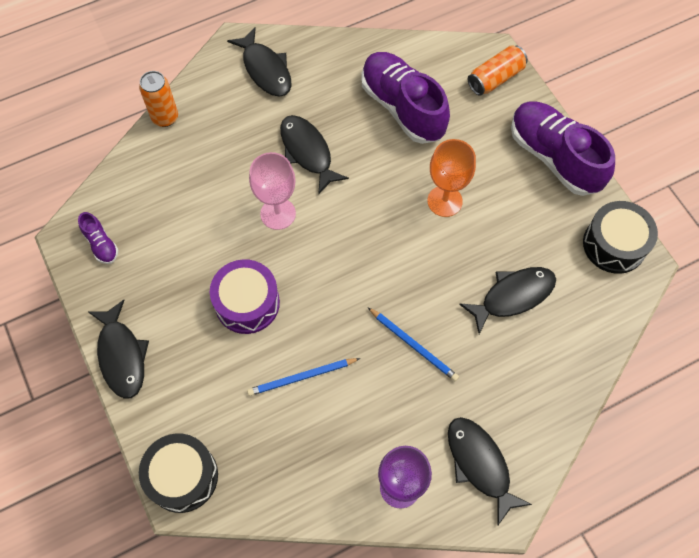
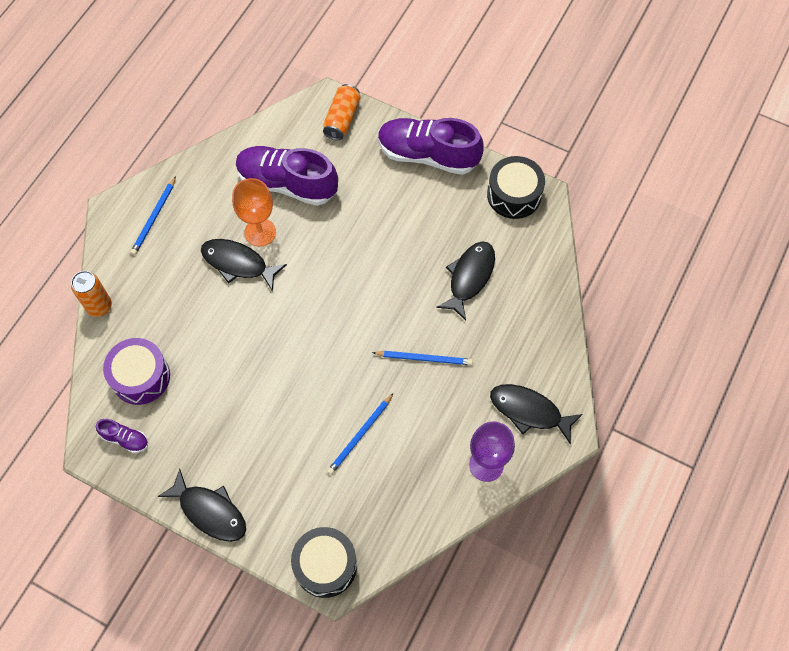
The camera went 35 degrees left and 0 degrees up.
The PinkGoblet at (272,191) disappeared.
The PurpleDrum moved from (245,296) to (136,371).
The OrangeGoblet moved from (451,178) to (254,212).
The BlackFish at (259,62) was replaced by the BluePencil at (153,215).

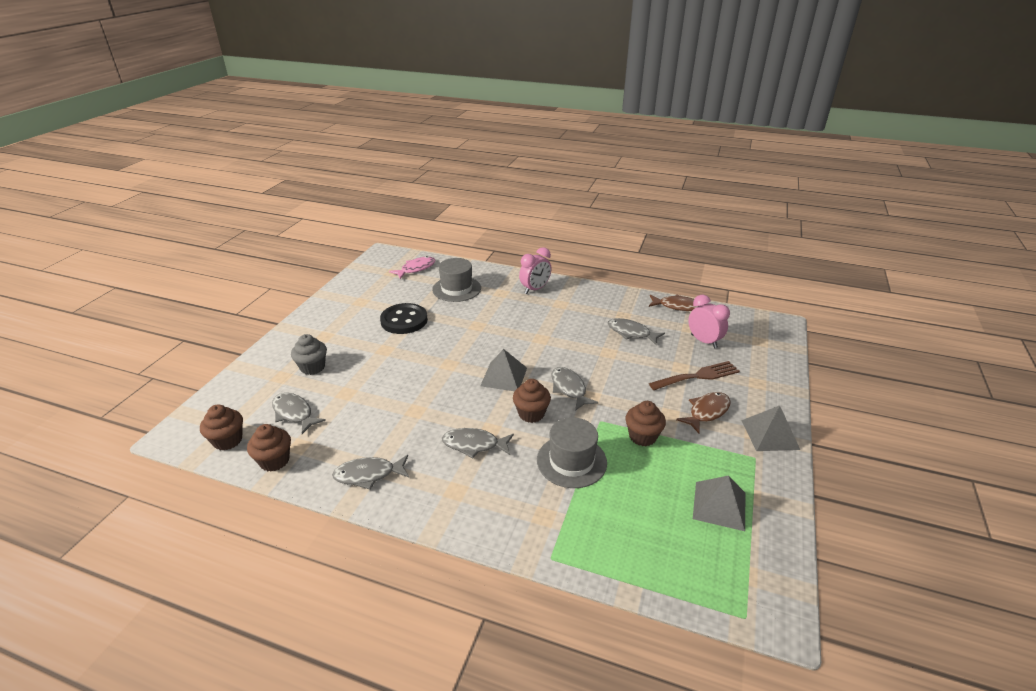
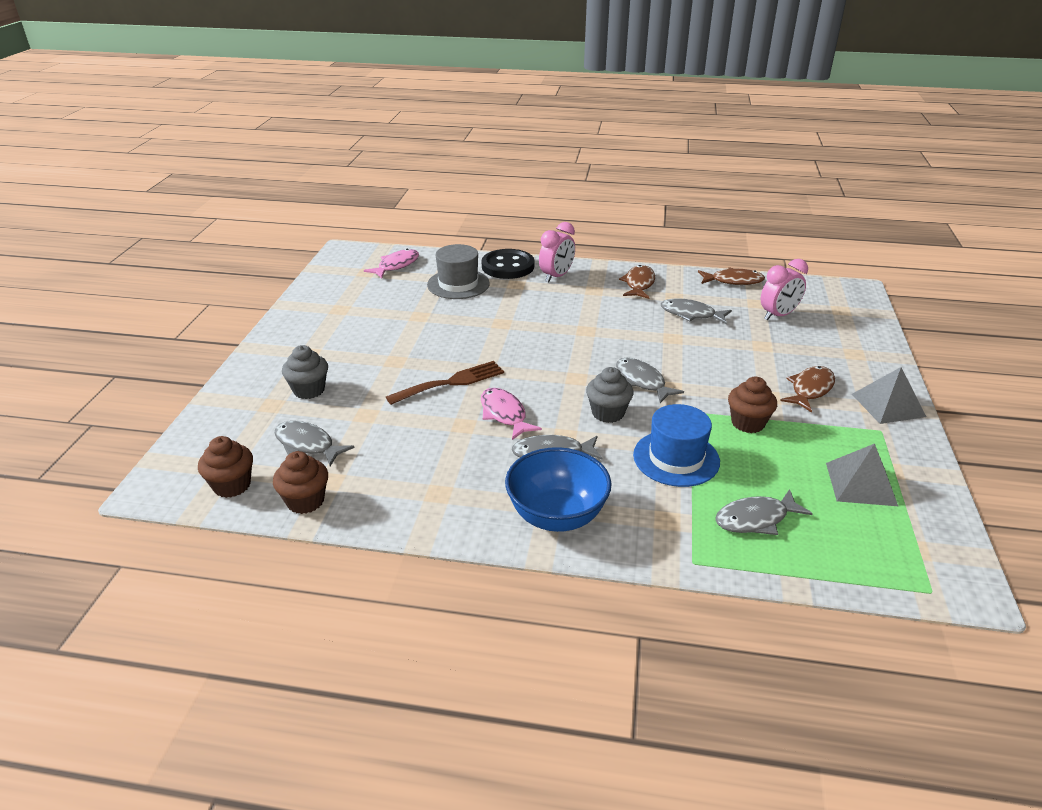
The camera went 10 degrees left and 0 degrees up.
The GreyPyramid at (503,370) disappeared.
The PinkFish at (511,414) appeared.
The BlueBowl at (558,489) appeared.
The BrownFish at (637,282) appeared.
The GreyFish moved from (370,472) to (764,512).
The BlackButton moved from (404,318) to (508,264).
The BrownFork moved from (694,375) to (445,383).
The BrownCupcake at (532,401) became the GreyCupcake at (610,395).
The GreyHat at (572,452) became the BlueHat at (676,445).
The PinkClock at (709,321) turned 105 degrees clockwise.

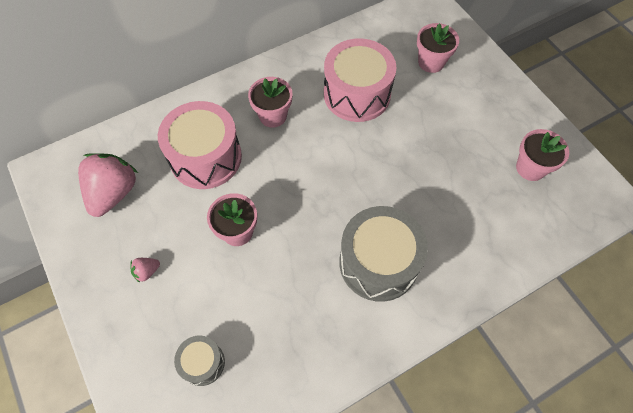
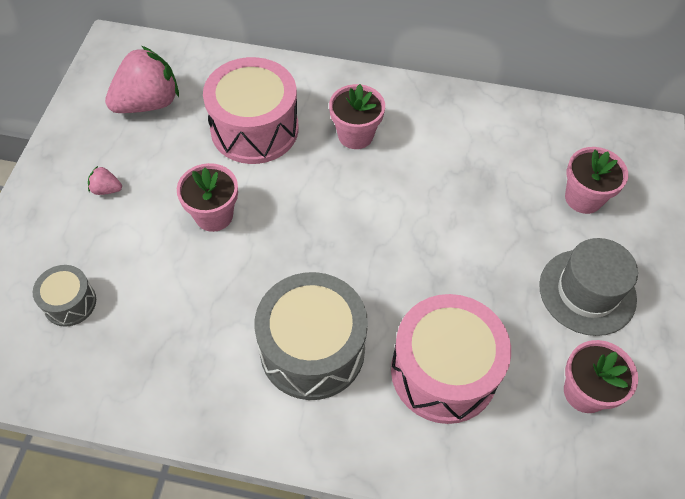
The camera went 40 degrees right and 5 degrees down.
The GreyHat at (588,287) appeared.
The PinkDrum moved from (360,80) to (451,359).

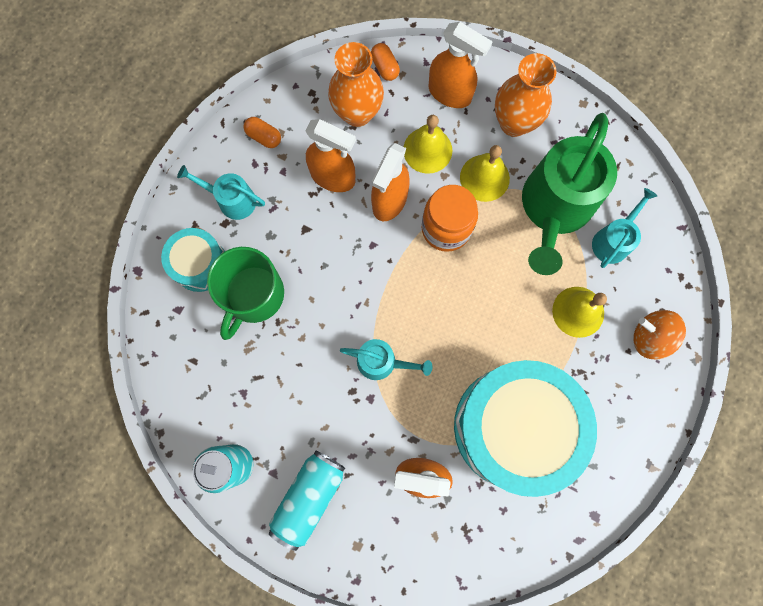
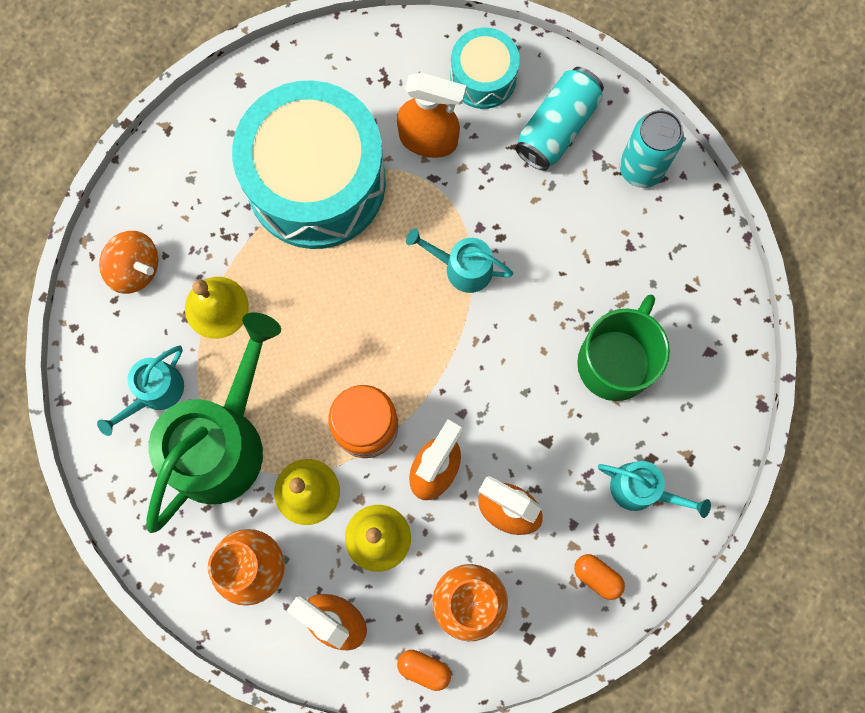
The camera went 175 degrees left and 0 degrees up.
The TurquoiseDrum moved from (193,260) to (485,68).
The OrangeCapsule at (385,62) turned 45 degrees counterclockwise.

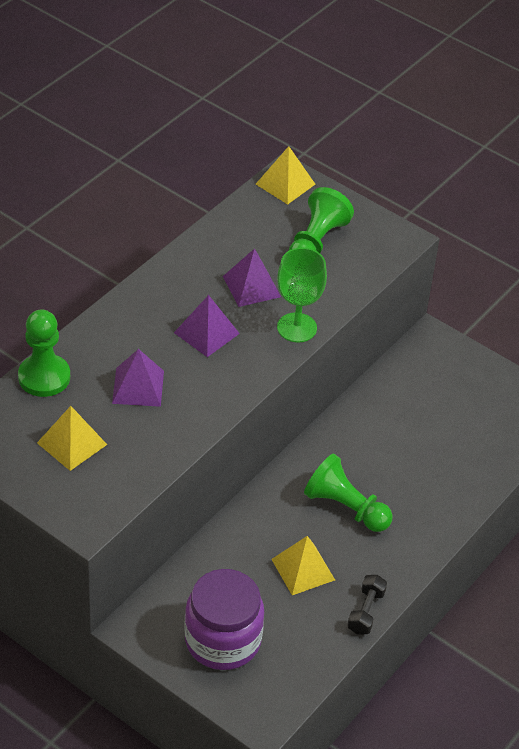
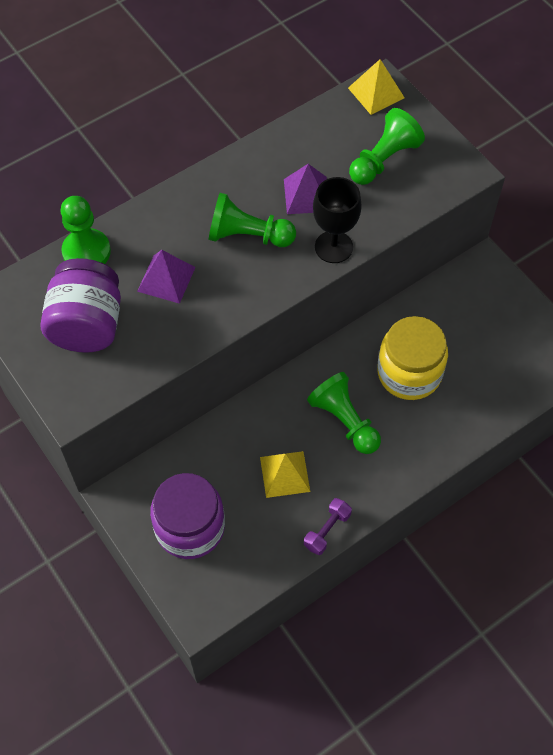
The camera went 20 degrees right and 15 degrees up.
The YellowJar at (412,358) appeared.
The YellowPyramid at (72,438) was replaced by the PurpleJar at (80,305).
The PurplePyramid at (207,326) was replaced by the GreenPawn at (252,220).
The GreenGoblet at (302,295) became the BlackGoblet at (337,220).
The BlackDumbbell at (367,604) became the PurpleDumbbell at (328,526).

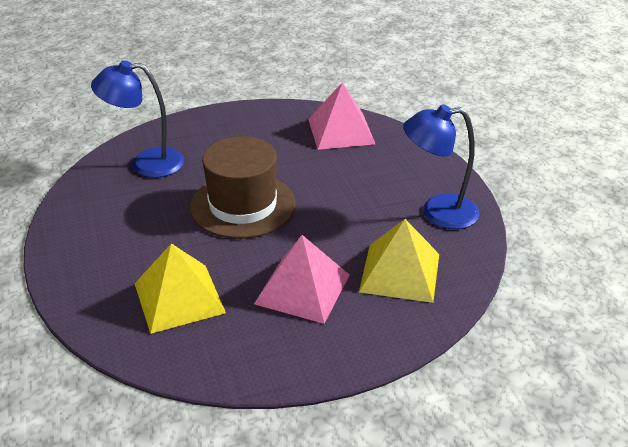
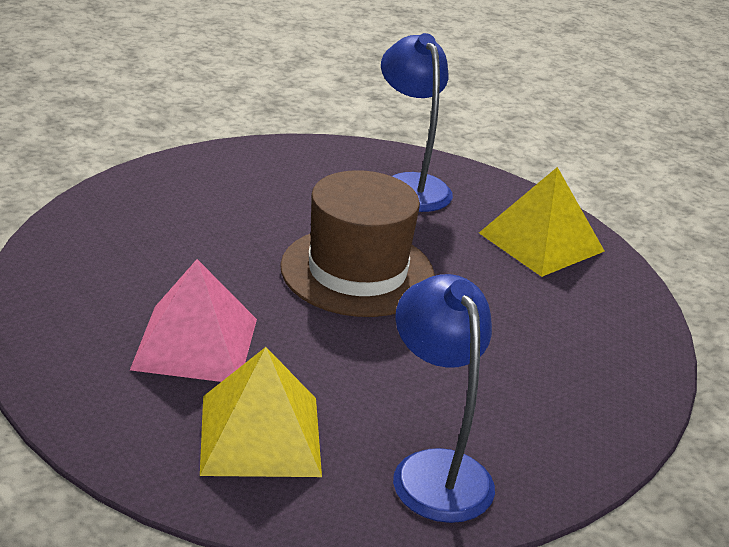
The camera went 70 degrees right and 5 degrees down.
The PinkPyramid at (341,116) disappeared.
The YellowPyramid moved from (180,288) to (542,222).

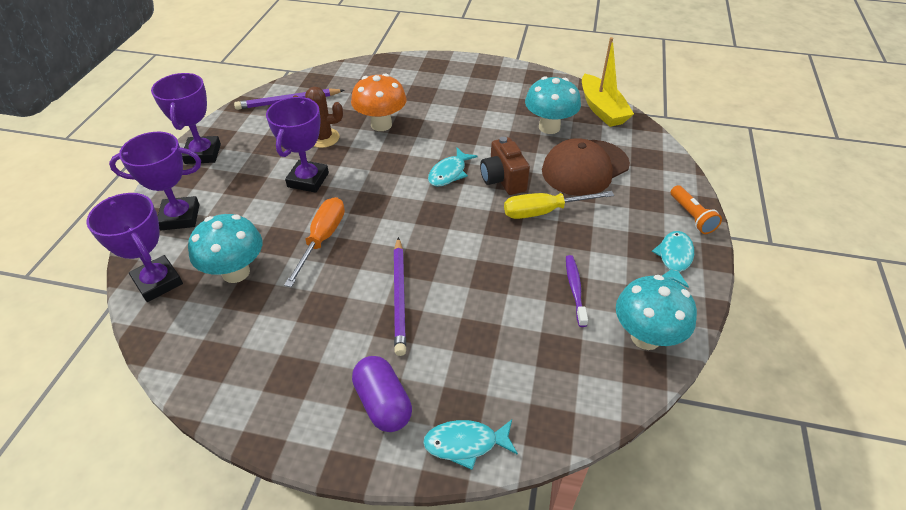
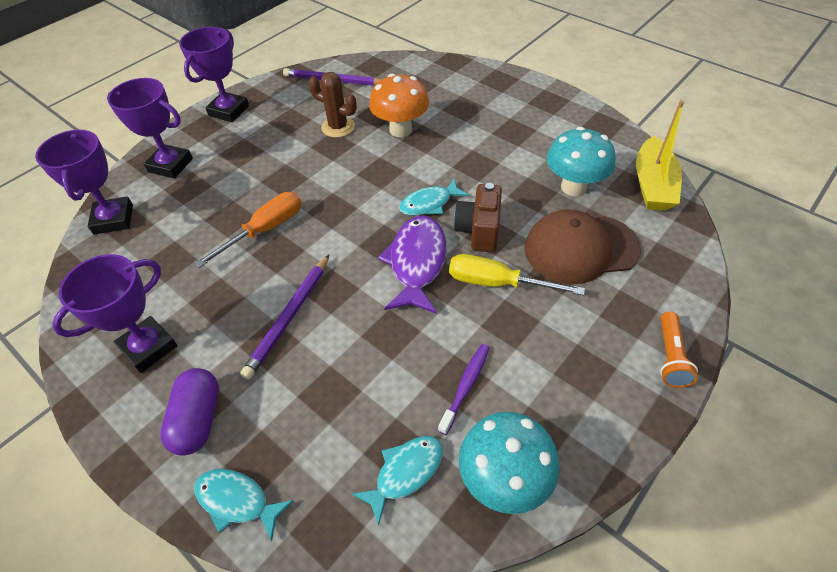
The camera went 30 degrees right and 5 degrees up.
The TurquoiseMushroom at (225,248) disappeared.
The PurpleFish at (412,265) appeared.
The PurpleTrophy moved from (297,145) to (114,313).
The TurquoiseFish moved from (673,259) to (397,480).

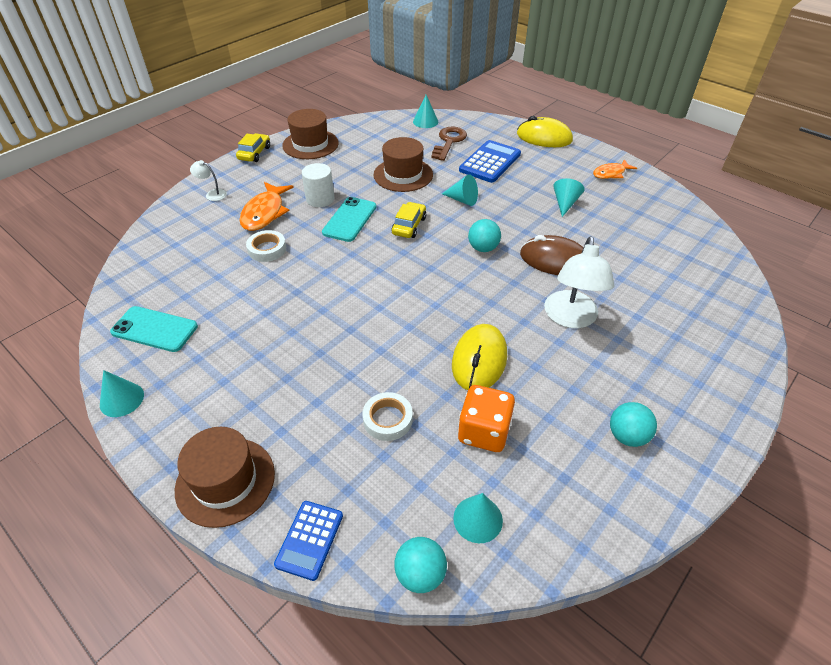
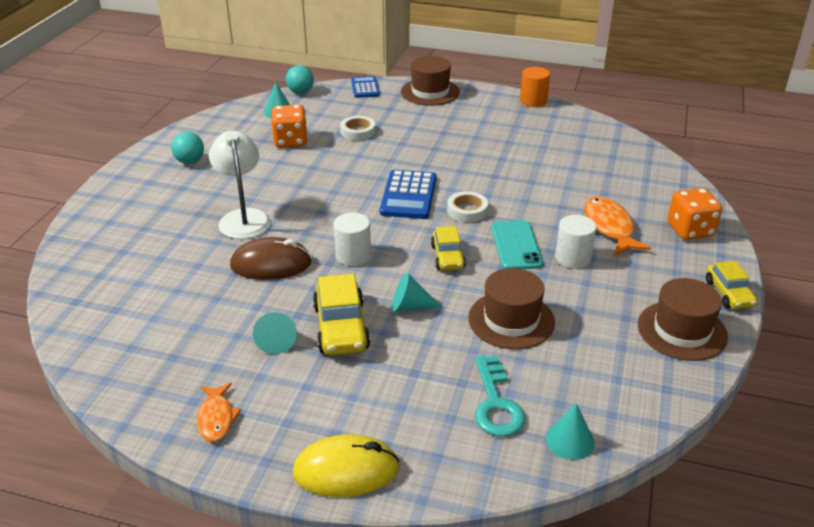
The camera went 155 degrees right and 10 degrees down.
The TurquoisePhone at (154,329) disappeared.
The YellowMouse at (479,357) disappeared.
The YellowCar at (341,314) appeared.
The WhiteTape moved from (266,246) to (467,206).
The BlueCalculator moved from (490,161) to (408,194).
The TurquoiseCone at (122,393) was replaced by the OrangeCylinder at (535,87).
The WhiteLamp at (208,180) was replaced by the OrangeDice at (695,214).
The TurquoiseBall at (484,235) was replaced by the WhiteCylinder at (352,239).
The BrownKey at (449,143) became the TurquoiseKey at (500,396).
The OrangeFish at (615,169) turned 135 degrees clockwise.

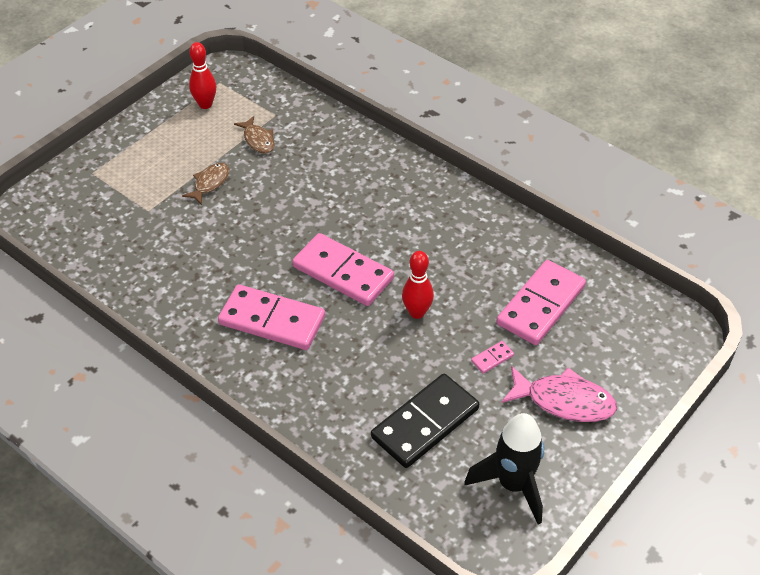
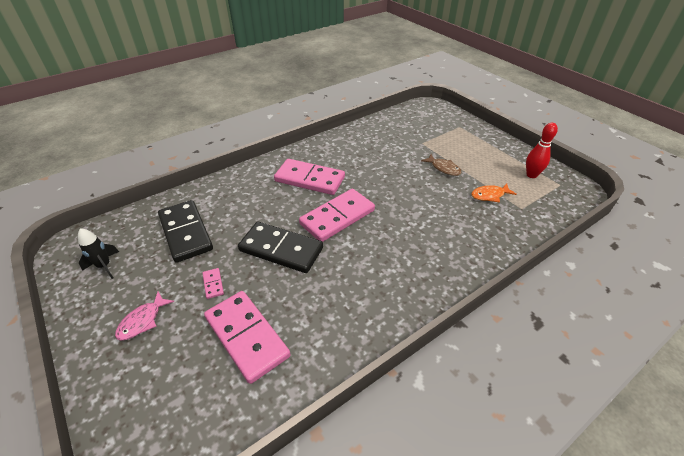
The camera went 105 degrees right and 5 degrees down.
The RedBowlingPin at (418,285) was replaced by the BlackDomino at (280,247).
The BrownFish at (254,134) became the OrangeFish at (494,193).
The PinkDomino at (271,317) turned 75 degrees clockwise.
The BlackRocket at (504,468) changed to 0.58 times the size.
The PinkFish at (559,394) changed to 0.61 times the size.

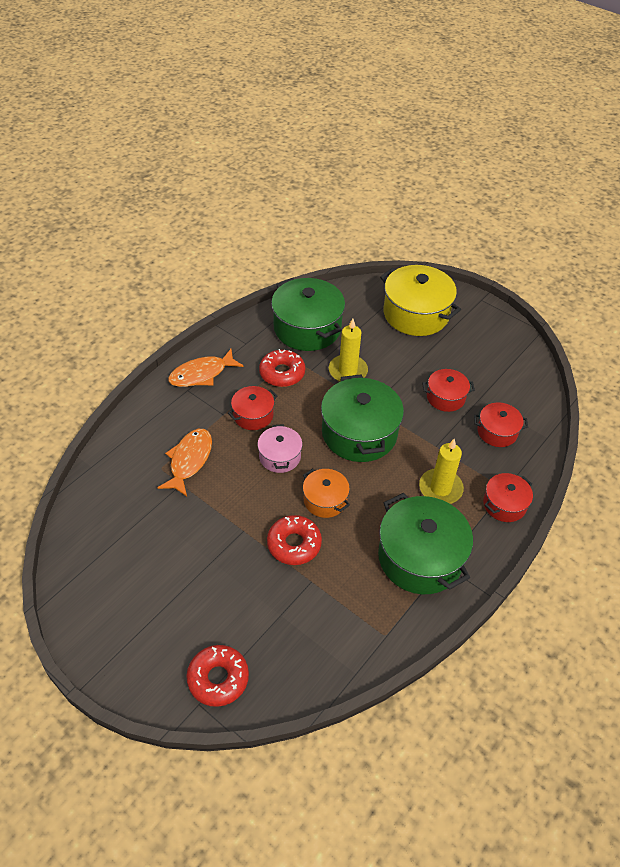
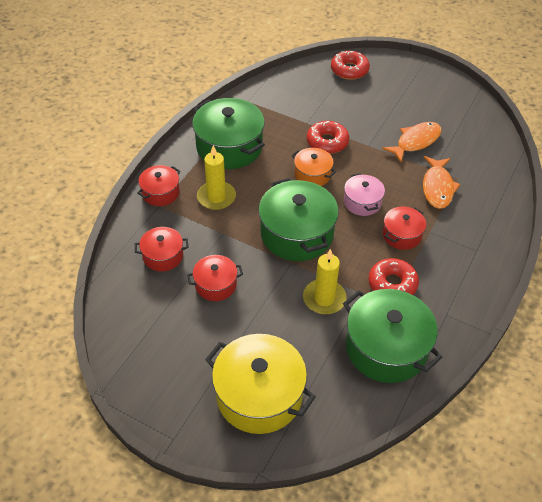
The camera went 170 degrees right and 0 degrees up.
The OrangeFish moved from (206,368) to (412,142).

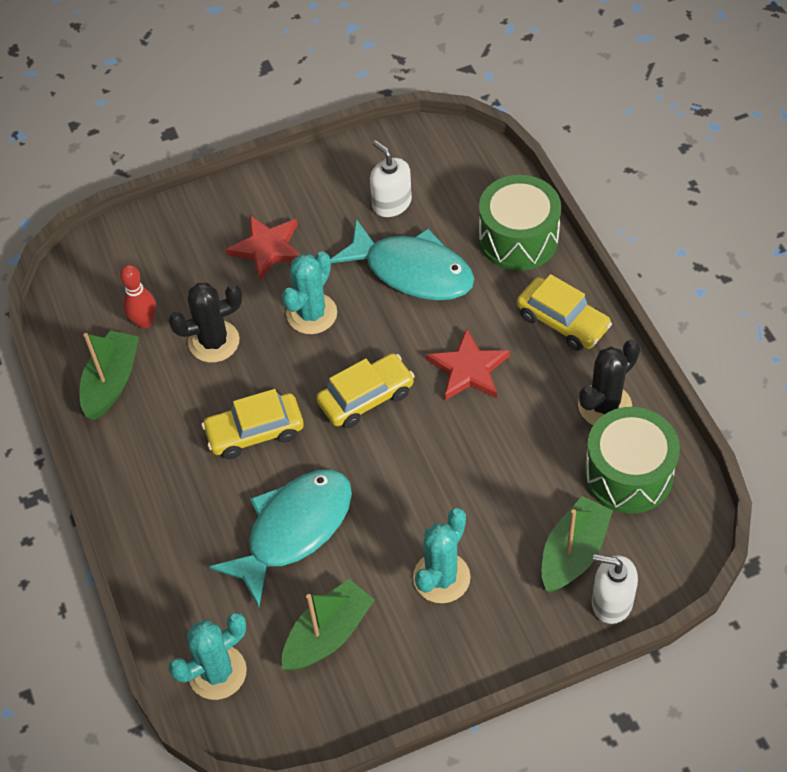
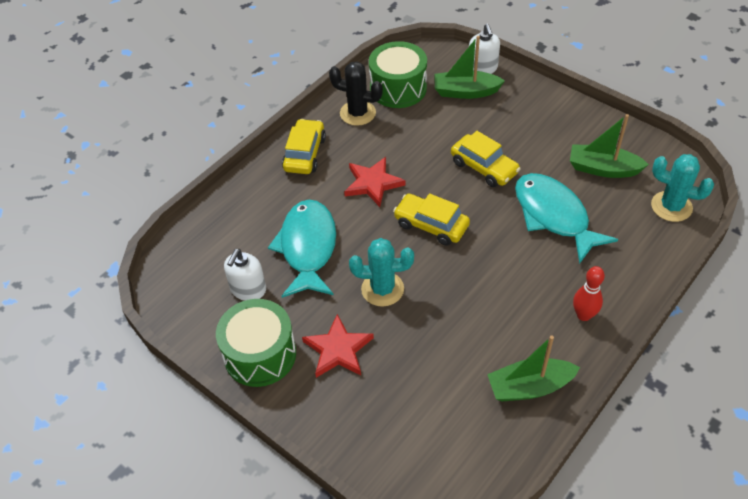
The camera went 120 degrees left and 5 degrees down.
The BlackCactus at (205,322) disappeared.
The TurquoiseCactus at (442,555) disappeared.
The RedBowlingPin moved from (138,297) to (589,293).
The YellowCar moved from (252,424) to (485,159).
The GreenDrum moved from (520,223) to (256,343).
The TurquoiseFish at (280,538) turned 45 degrees clockwise.

